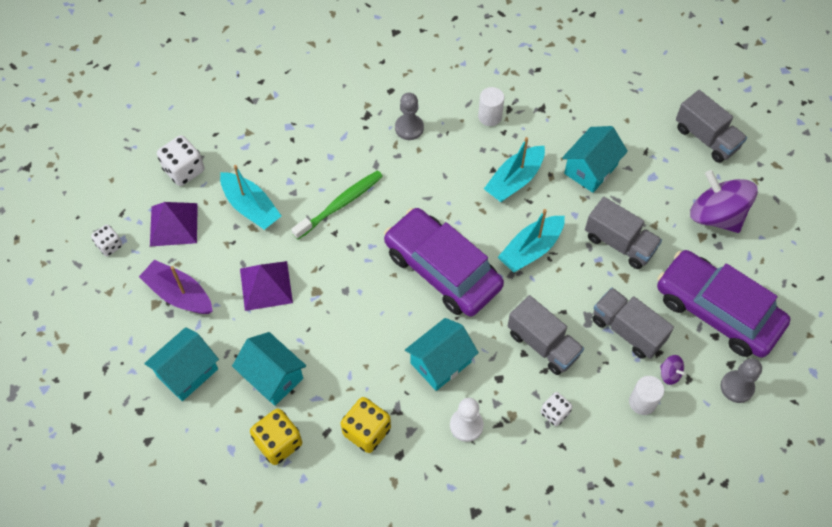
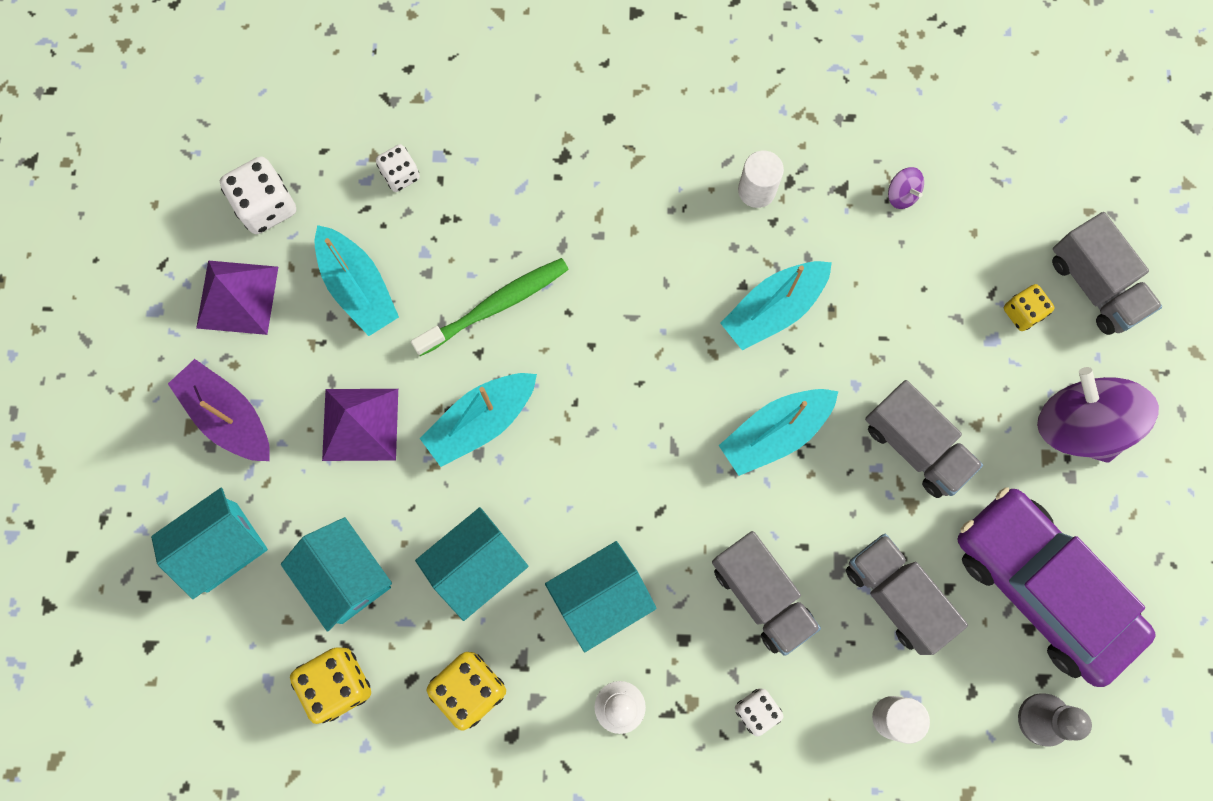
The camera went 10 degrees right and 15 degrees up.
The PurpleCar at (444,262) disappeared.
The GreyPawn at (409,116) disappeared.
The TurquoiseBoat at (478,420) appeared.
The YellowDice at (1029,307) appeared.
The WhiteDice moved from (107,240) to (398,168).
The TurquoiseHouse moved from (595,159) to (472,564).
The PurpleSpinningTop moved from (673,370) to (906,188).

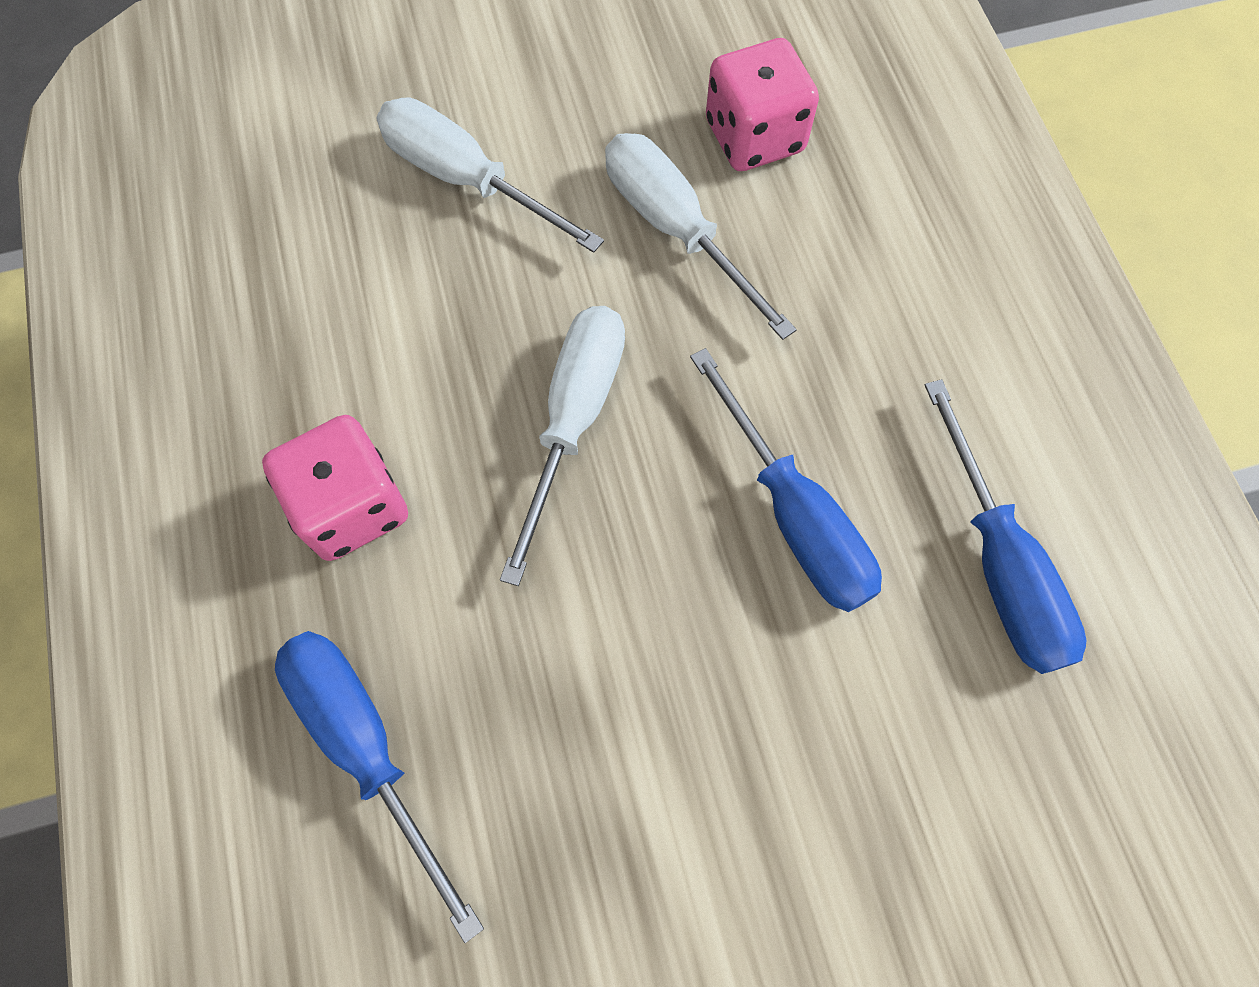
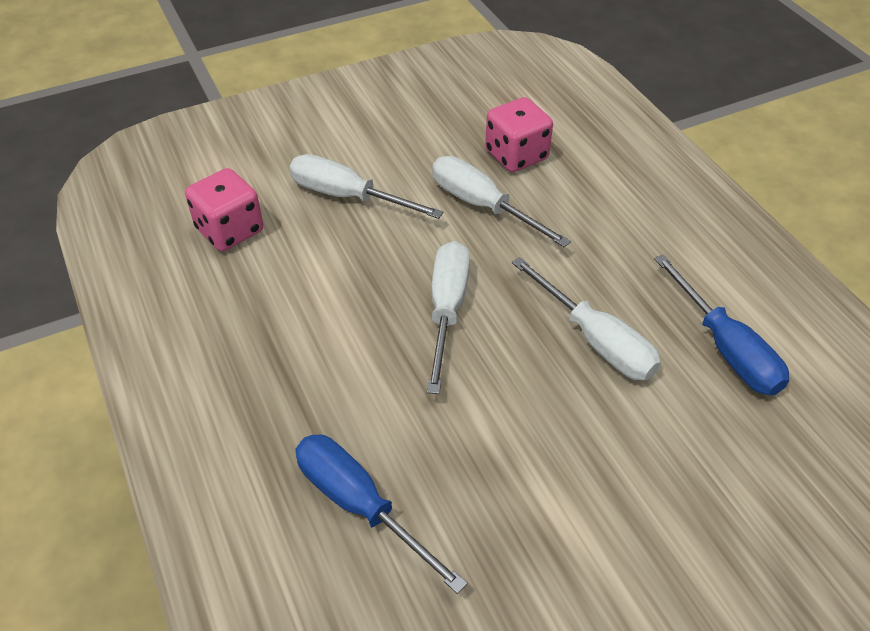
The camera went 10 degrees left and 20 degrees down.
The PinkDice moved from (335,488) to (224,209).
The BlueScrewdriver at (786,480) became the WhiteScrewdriver at (586,318).

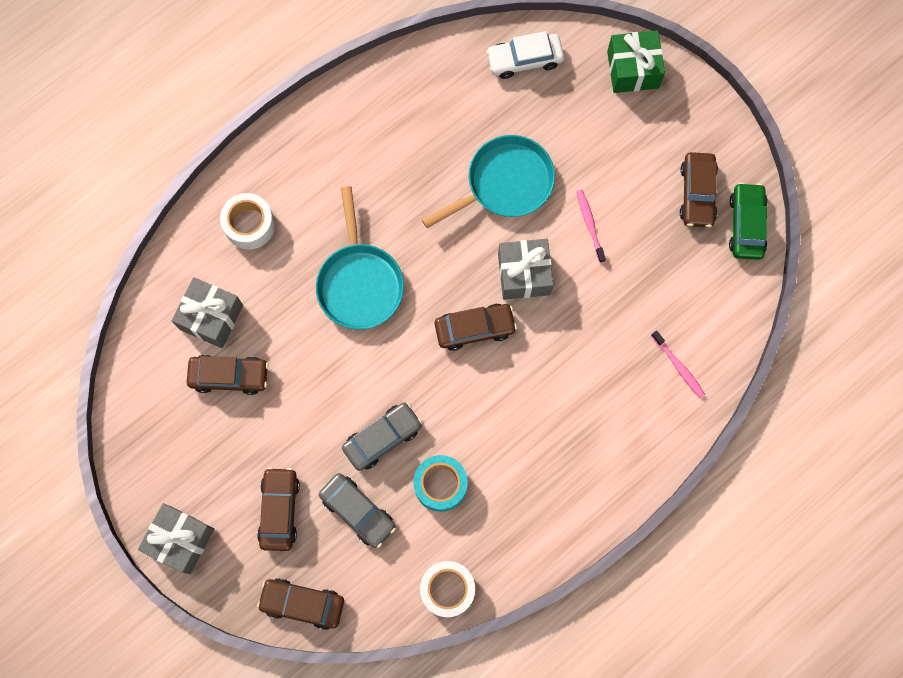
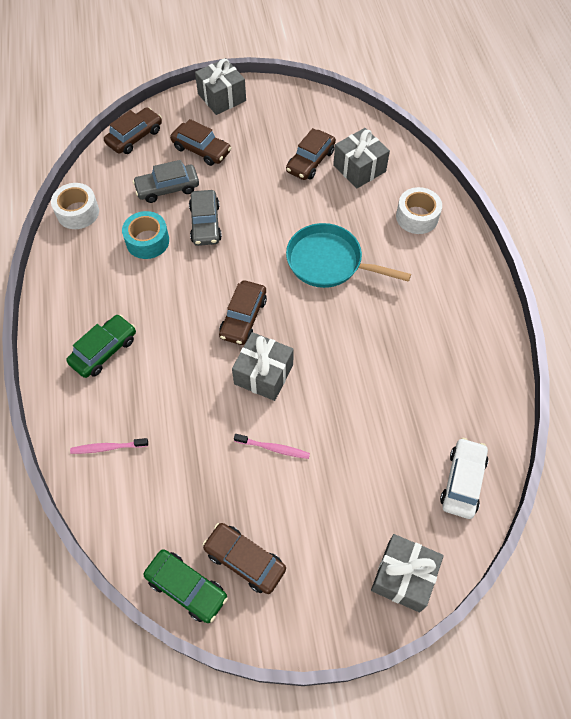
The camera went 120 degrees right and 15 degrees down.
The TurquoisePan at (488,181) disappeared.
The GreenCar at (101,346) appeared.
The GreenGift at (636,61) became the GreyGift at (407,573).

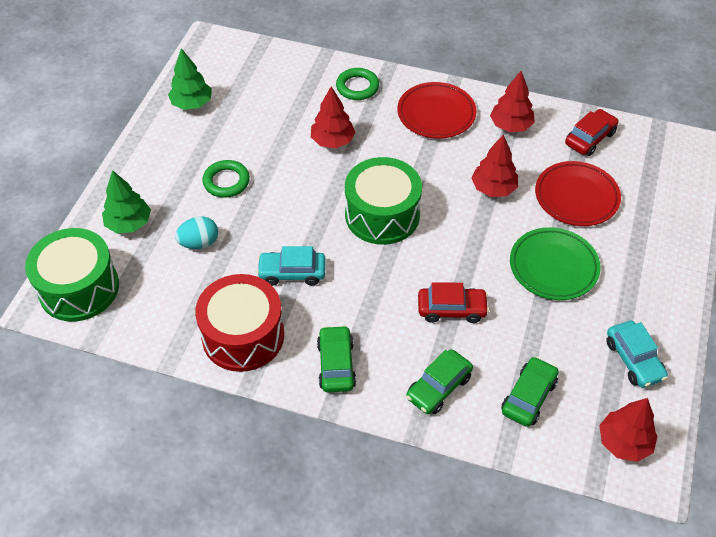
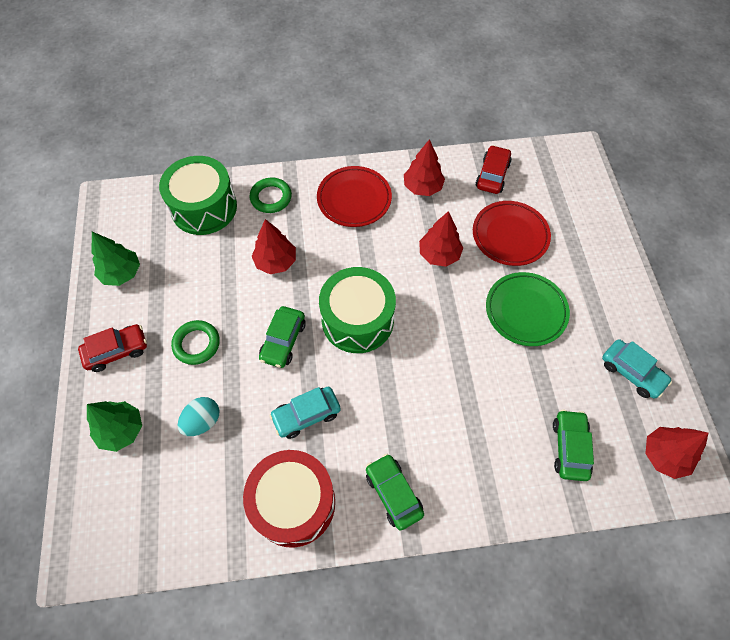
The camera went 25 degrees left and 10 degrees up.
The GreenDrum moved from (72,275) to (198,195).
The GreenCar moved from (439,381) to (282,337).
The RedCar moved from (453,302) to (112,348).

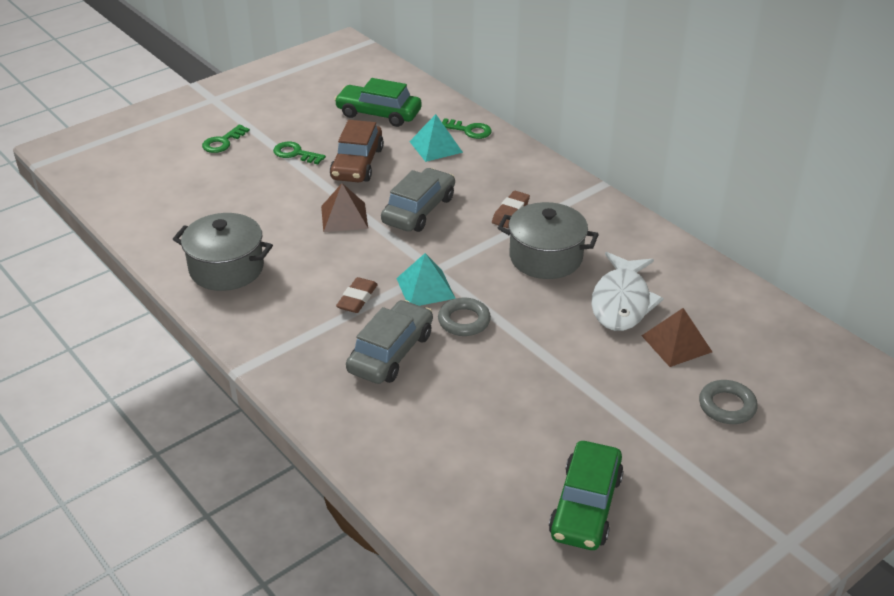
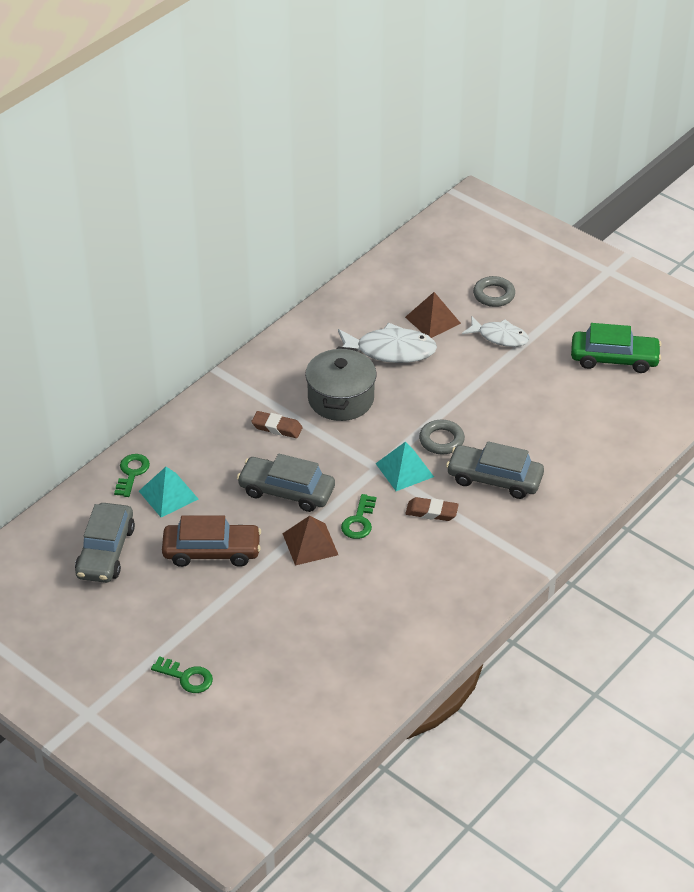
The camera went 100 degrees left and 5 degrees up.
The GreyPot at (223,252) disappeared.
The WhiteFish at (495,331) appeared.
The GreenKey moved from (299,153) to (358,516).
The GreenCar at (378,102) became the GreyCar at (105,543).

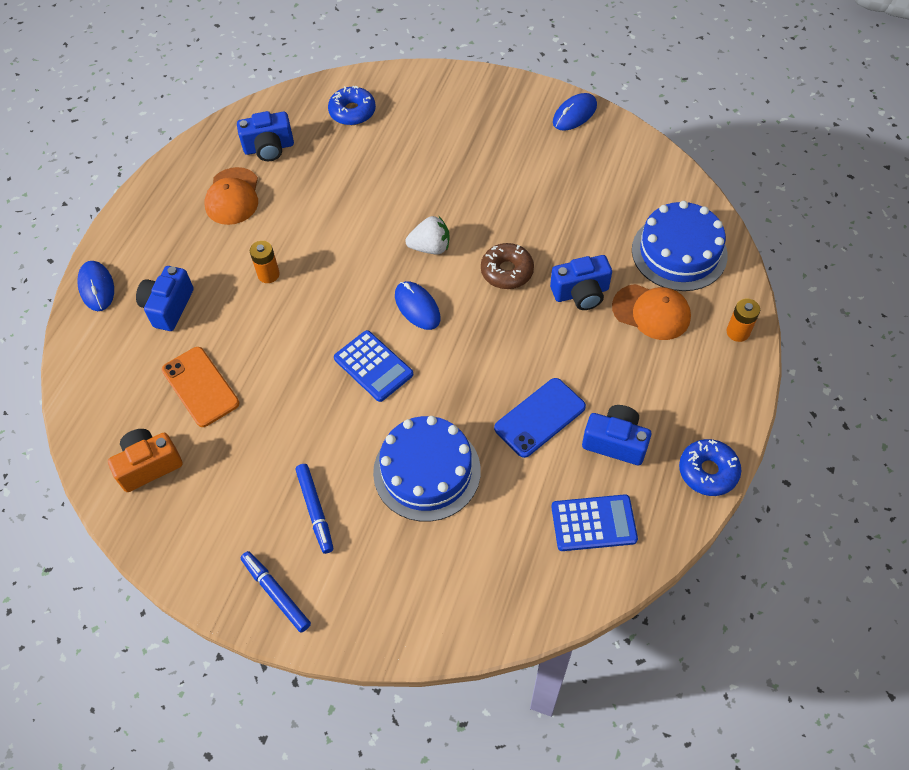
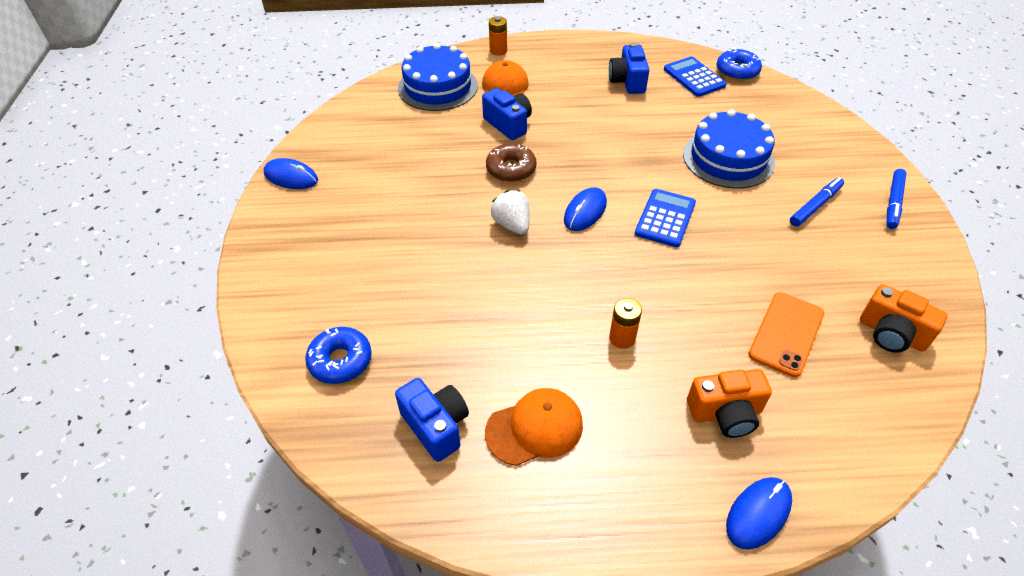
The camera went 115 degrees left and 10 degrees down.
The BluePhone at (540,418) disappeared.
The BlueDonut moved from (710,467) to (739,65).
The BlueCamera at (165,298) became the OrangeCamera at (729,403).

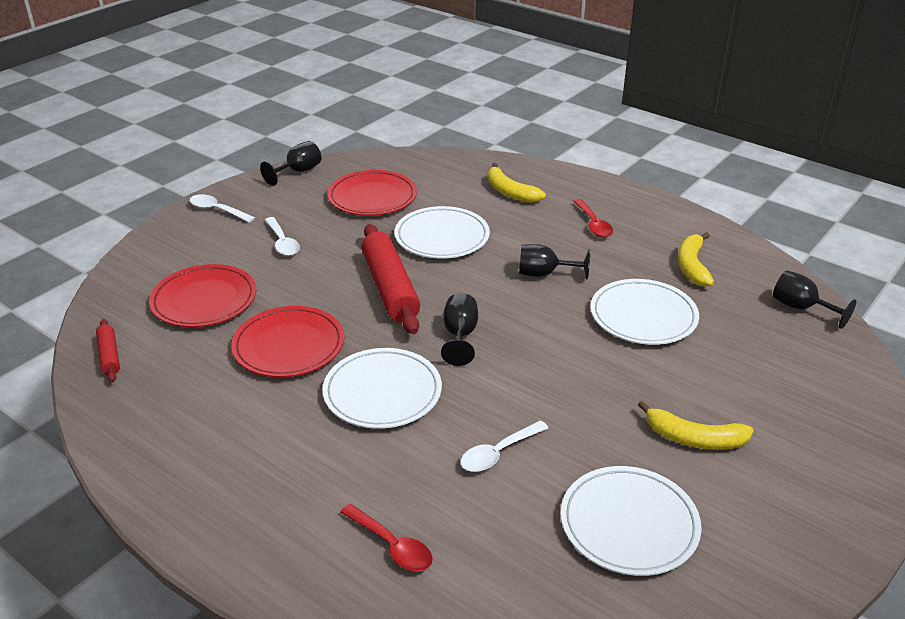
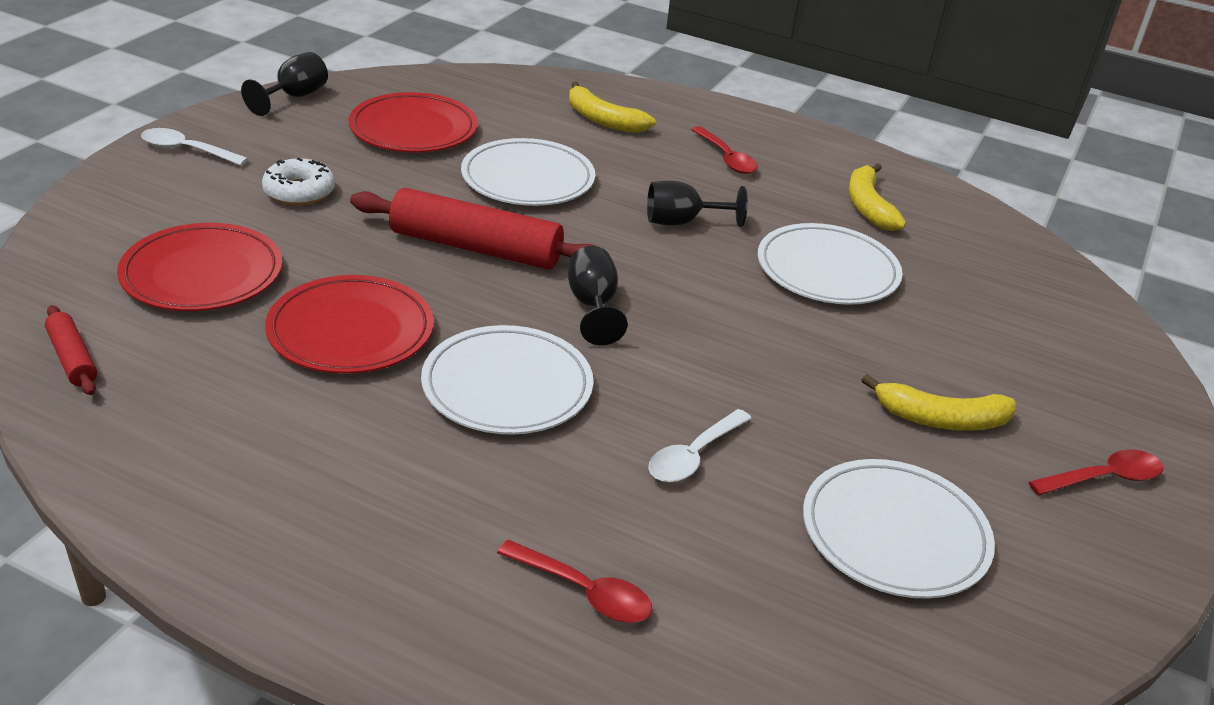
The camera went 15 degrees left and 0 degrees up.
The BlackGoblet at (814,299) disappeared.
The RedSpoon at (1096,472) appeared.
The WhiteSpoon at (282,236) was replaced by the WhiteDonut at (298,182).
The RedRollingPin at (390,279) turned 45 degrees counterclockwise.

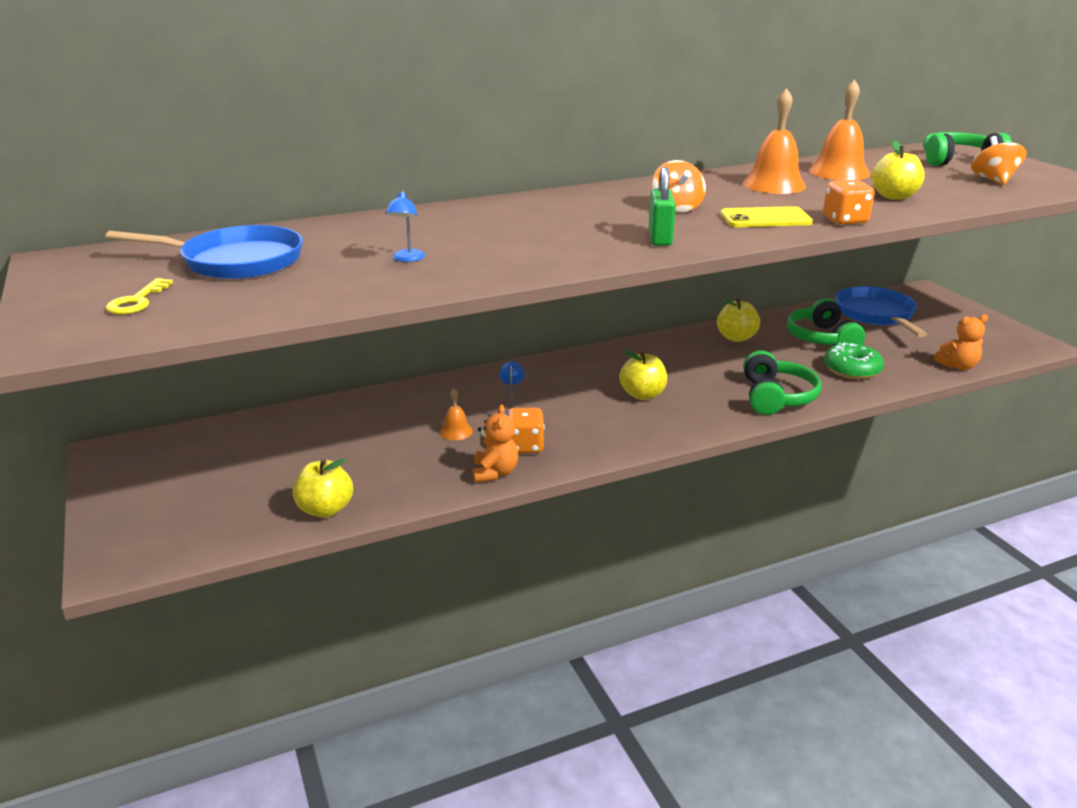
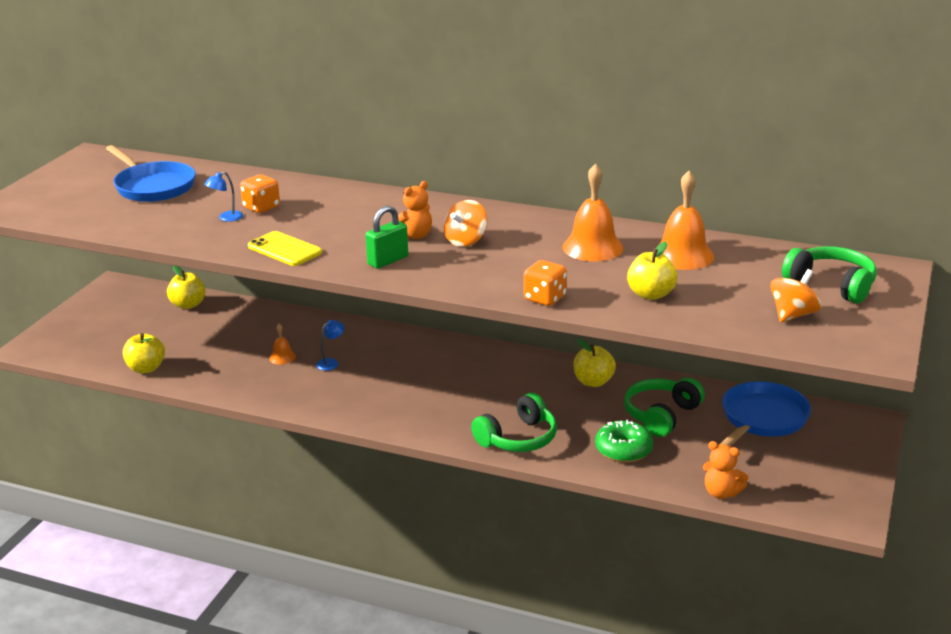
The camera went 45 degrees right and 0 degrees up.
The YellowKey at (139,296) disappeared.
The OrangeTeddyBear moved from (496,443) to (415,210).
The OrangeDice moved from (525,430) to (260,194).
The YellowApple moved from (643,375) to (186,287).
The YellowPhone moved from (766,216) to (285,248).

